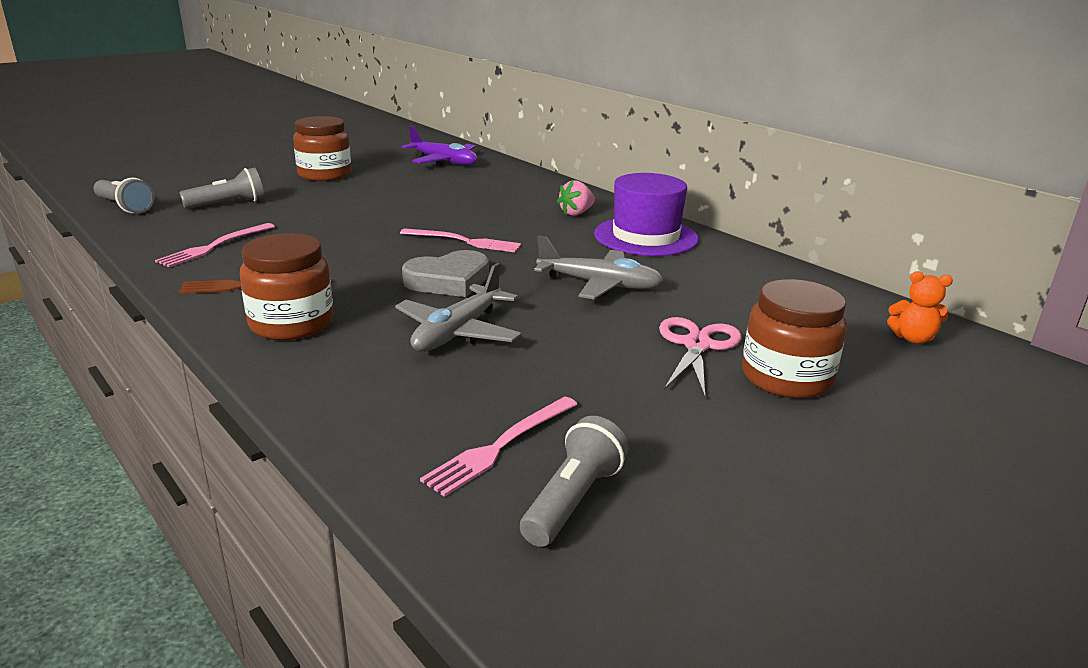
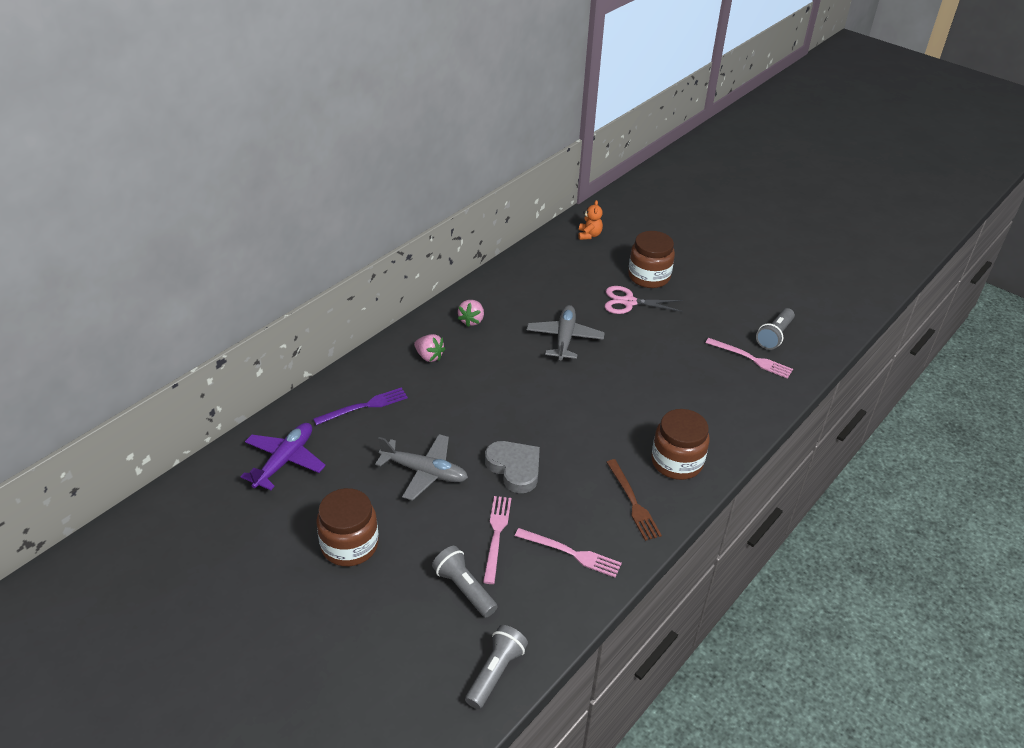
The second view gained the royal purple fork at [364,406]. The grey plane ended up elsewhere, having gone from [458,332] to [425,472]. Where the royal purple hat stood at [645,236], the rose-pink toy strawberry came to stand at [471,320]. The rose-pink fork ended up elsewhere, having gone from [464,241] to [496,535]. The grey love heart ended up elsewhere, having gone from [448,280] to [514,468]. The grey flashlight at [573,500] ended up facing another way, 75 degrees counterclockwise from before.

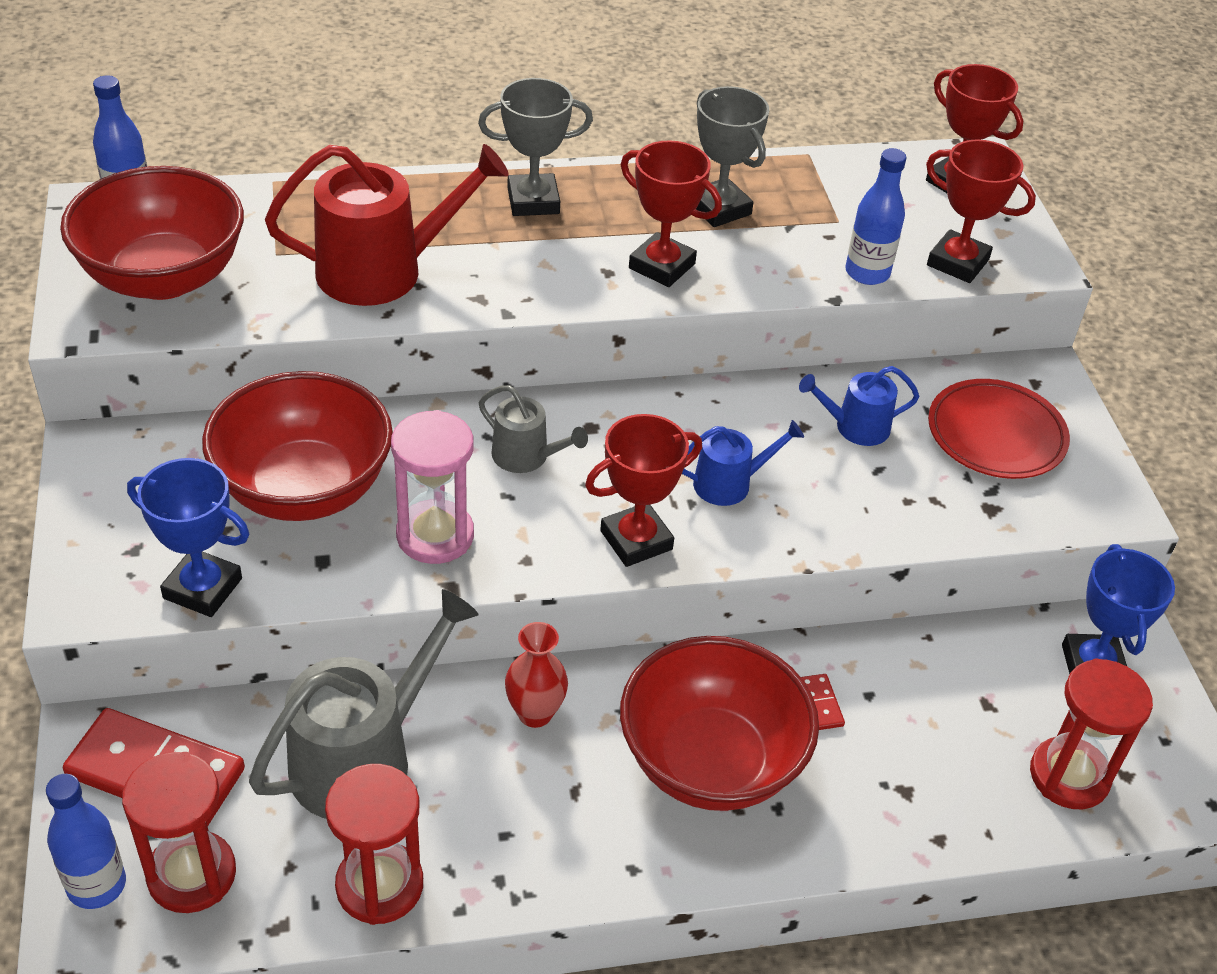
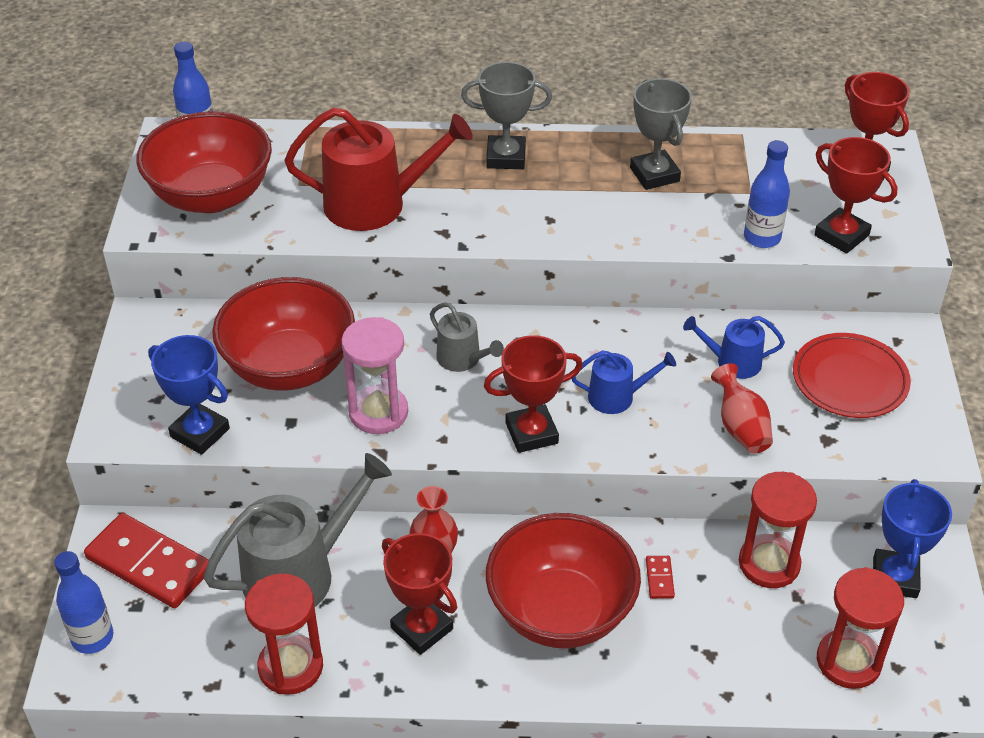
The red prize cup ended up elsewhere, having gone from [662,266] to [422,628]. The second view gained the red vase at [740,427]. The red sandglass ended up elsewhere, having gone from [192,874] to [769,564].

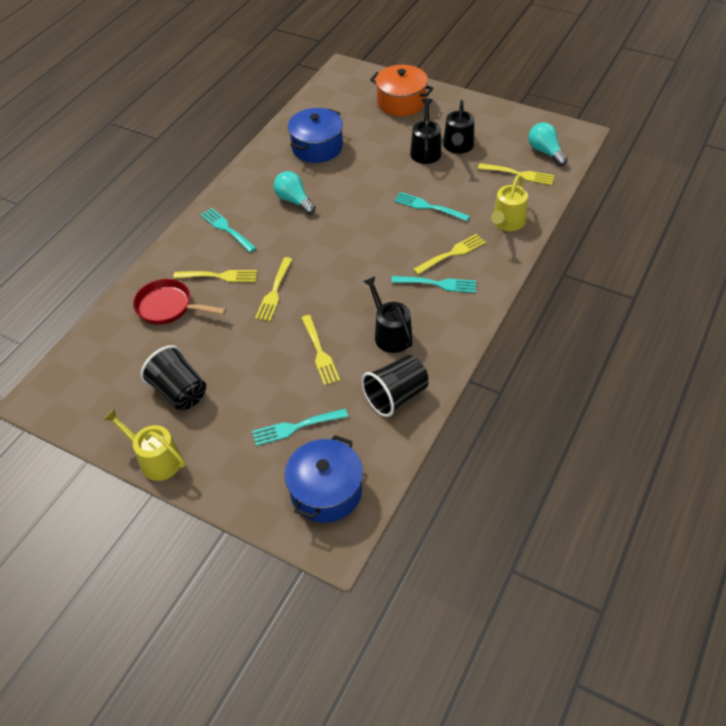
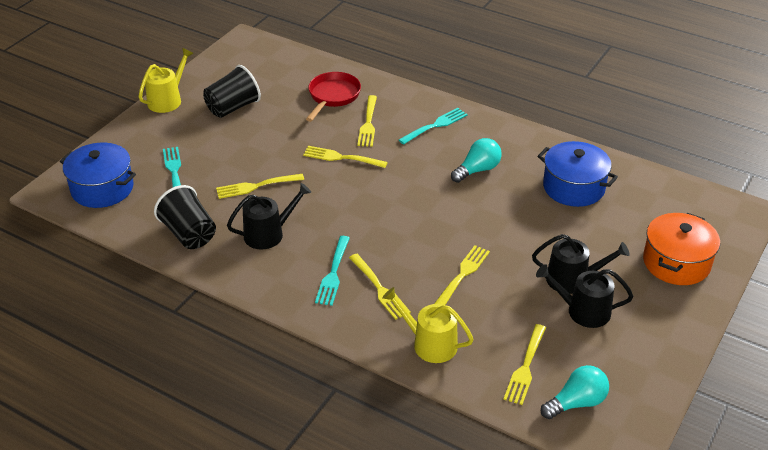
What was the turquoise fork at [428,207] turned into the bright yellow fork at [463,275].

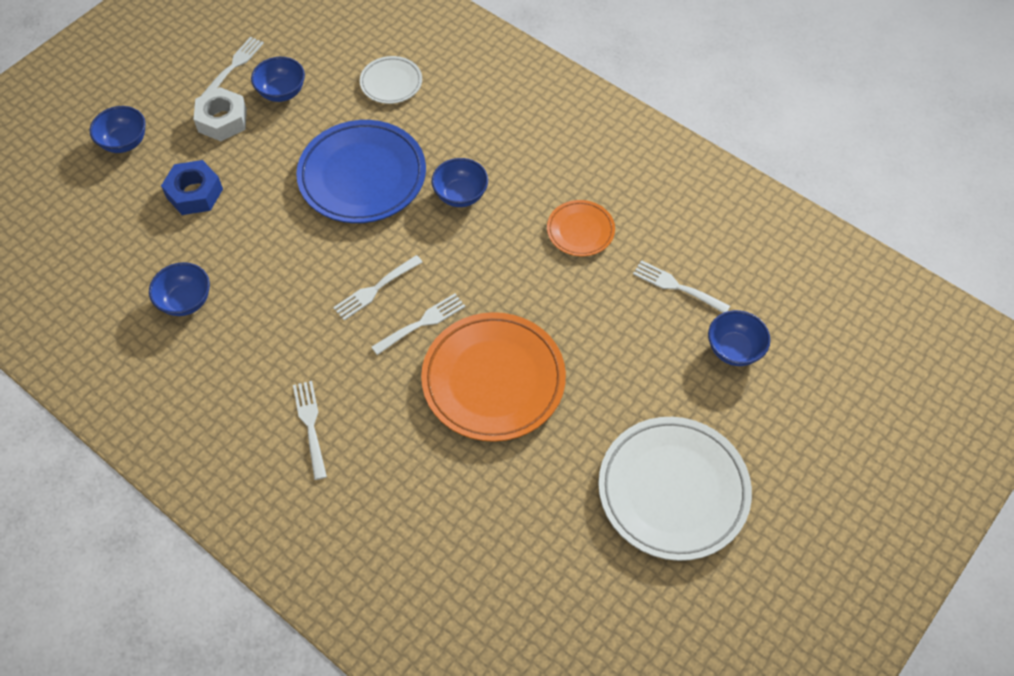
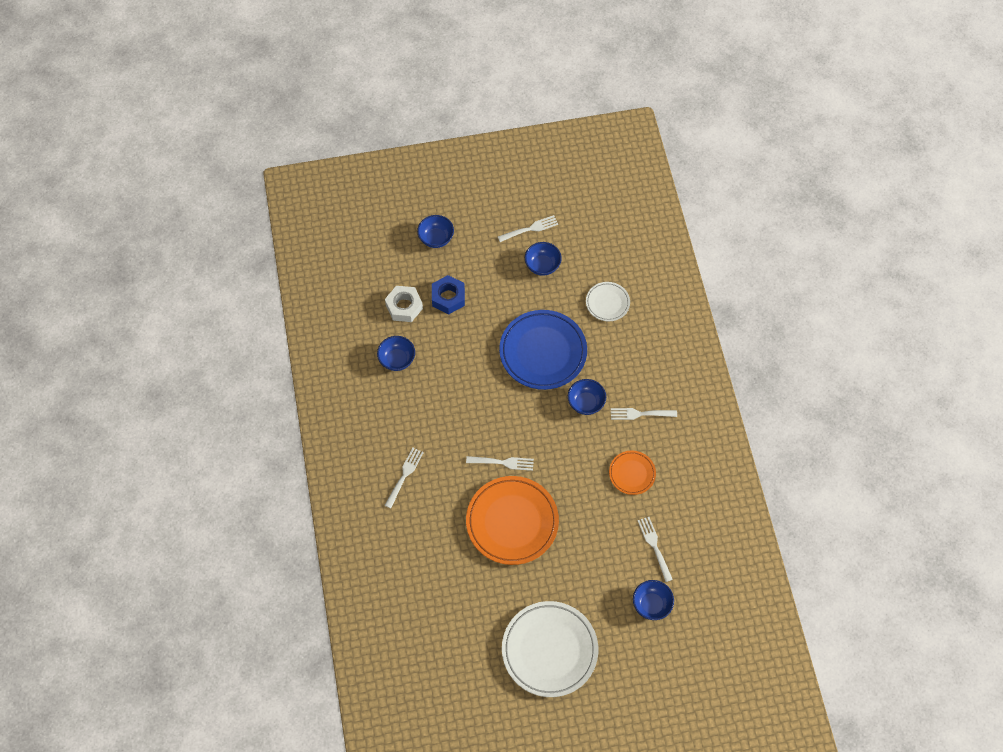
The snow-white hexagon nut ended up elsewhere, having gone from [222,120] to [404,306]. The snow-white fork ended up elsewhere, having gone from [375,289] to [640,414].

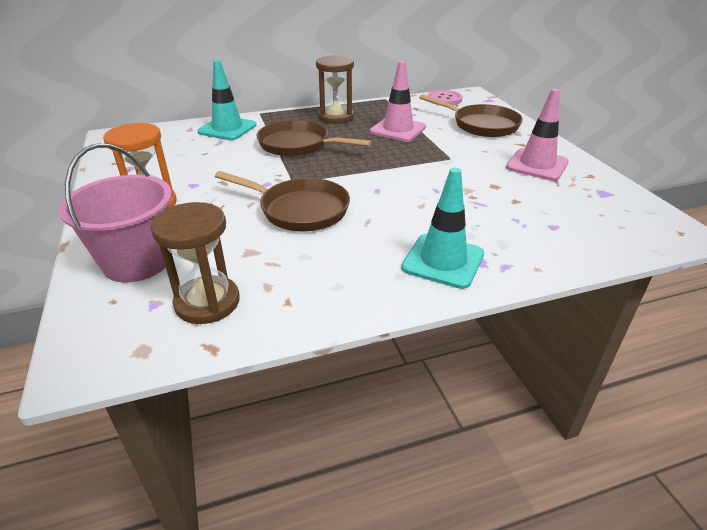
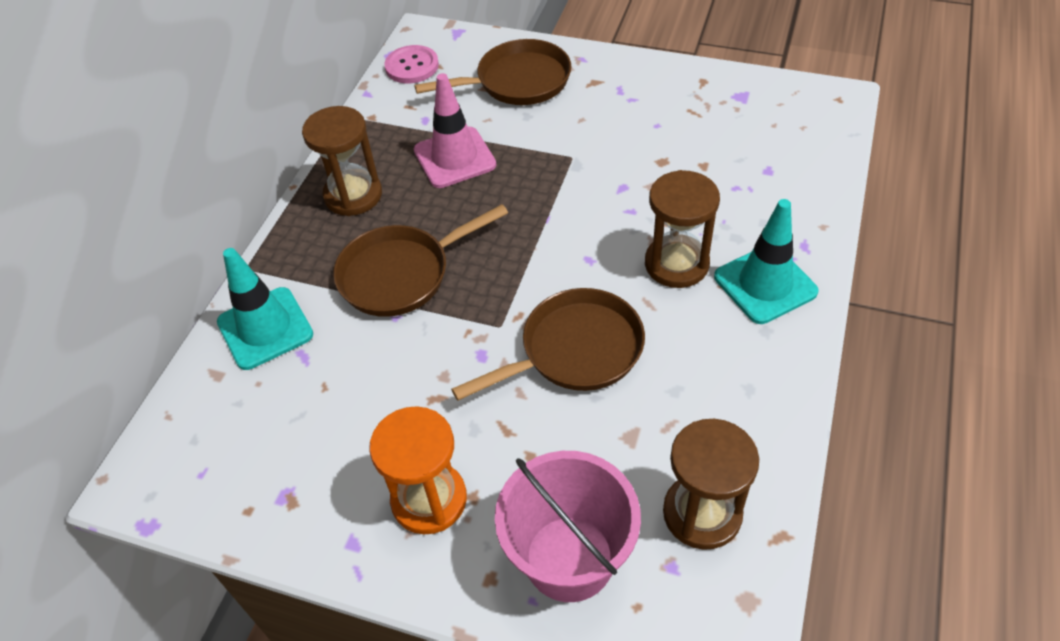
The second view gained the russet sandglass at [676,264]. The second view lost the rose-pink traffic cone at [537,165].

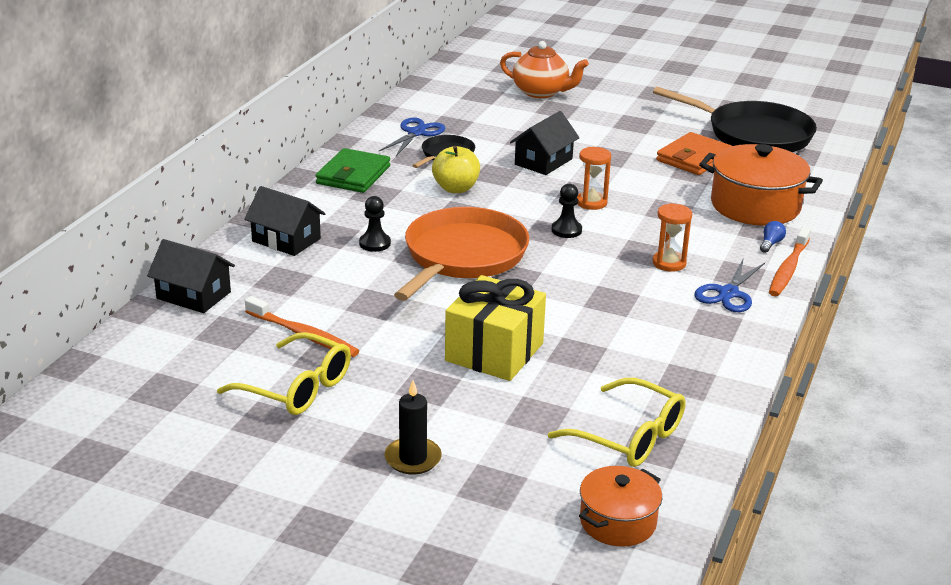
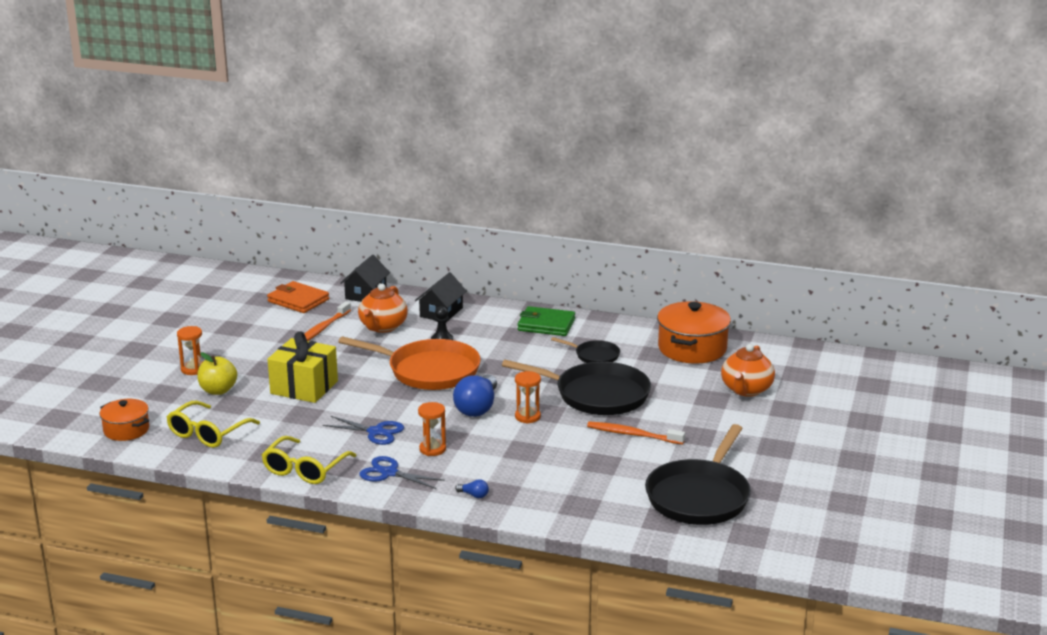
Where the jet-black candle stood at [413,458], the bright orange sandglass came to stand at [193,369]. The bright yellow apple fruit ended up elsewhere, having gone from [456,188] to [218,390]. The bright yellow eyeglasses ended up elsewhere, having gone from [296,387] to [305,469]. The bright orange wallet ended up elsewhere, having gone from [694,158] to [298,300]. The cobalt scissors ended up elsewhere, having gone from [416,133] to [376,432]. The second view gained the bright orange china teapot at [383,327]. Where the jet-black chess pawn stood at [566,230], the cobalt lightbulb came to stand at [477,407]. Where the jet-black house stood at [543,161], the jet-black pan came to stand at [597,395]. The bright orange dental brush ended up elsewhere, having gone from [788,269] to [632,434]. The bright orange cooking pot ended up elsewhere, having gone from [755,206] to [692,348].

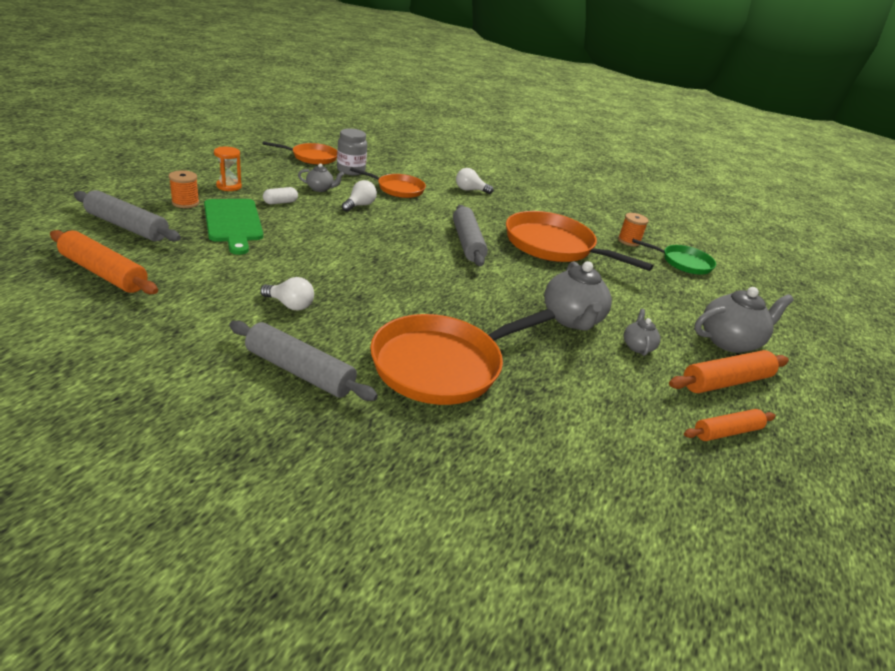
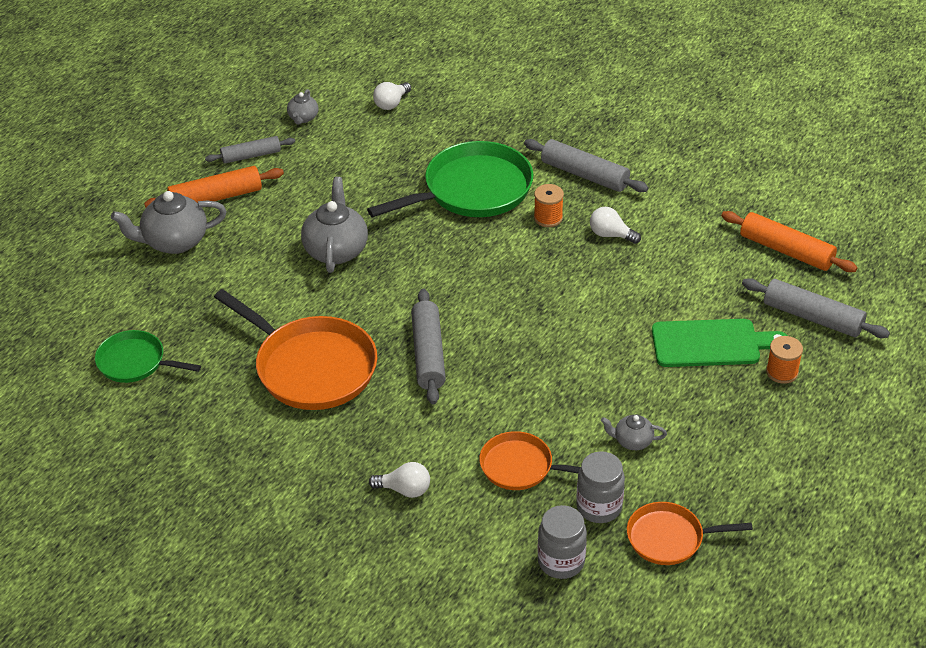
What was the bright orange pastry roller at [726,432] turned into the grey pastry roller at [251,156]. The grey china teapot ended up elsewhere, having gone from [637,346] to [303,118]. What was the bright orange pan at [442,365] turned into the leaf-green pan at [472,190]. The snow-white lightbulb ended up elsewhere, having gone from [359,205] to [391,103]. The bright orange spool ended up elsewhere, having gone from [629,241] to [548,218]. The second view gained the grey jar at [561,561]. The leaf-green bread board at [233,223] ended up facing another way, 105 degrees clockwise from before. The second view lost the bright orange sandglass at [229,186]. The second view lost the snow-white capsule at [280,202].

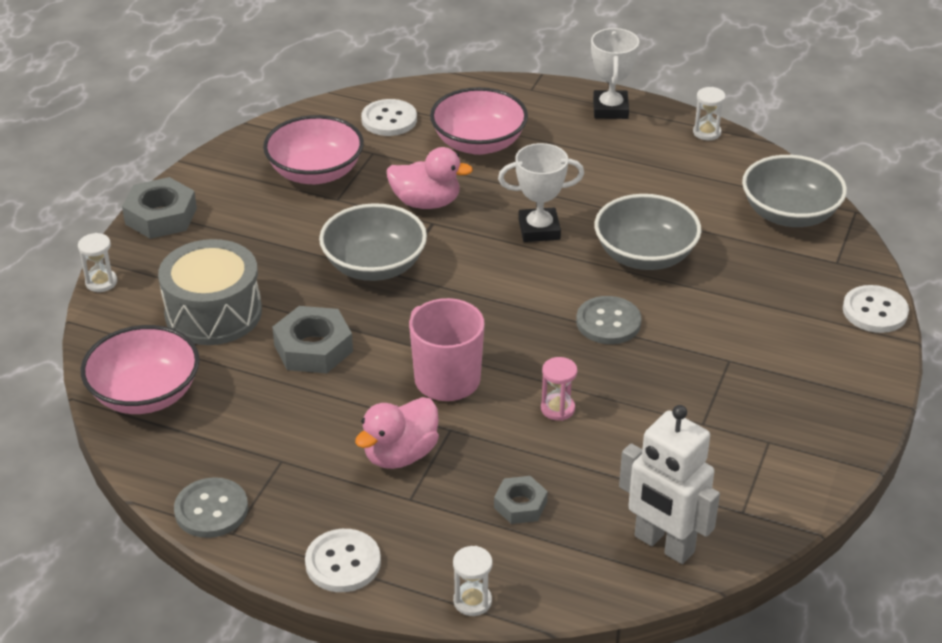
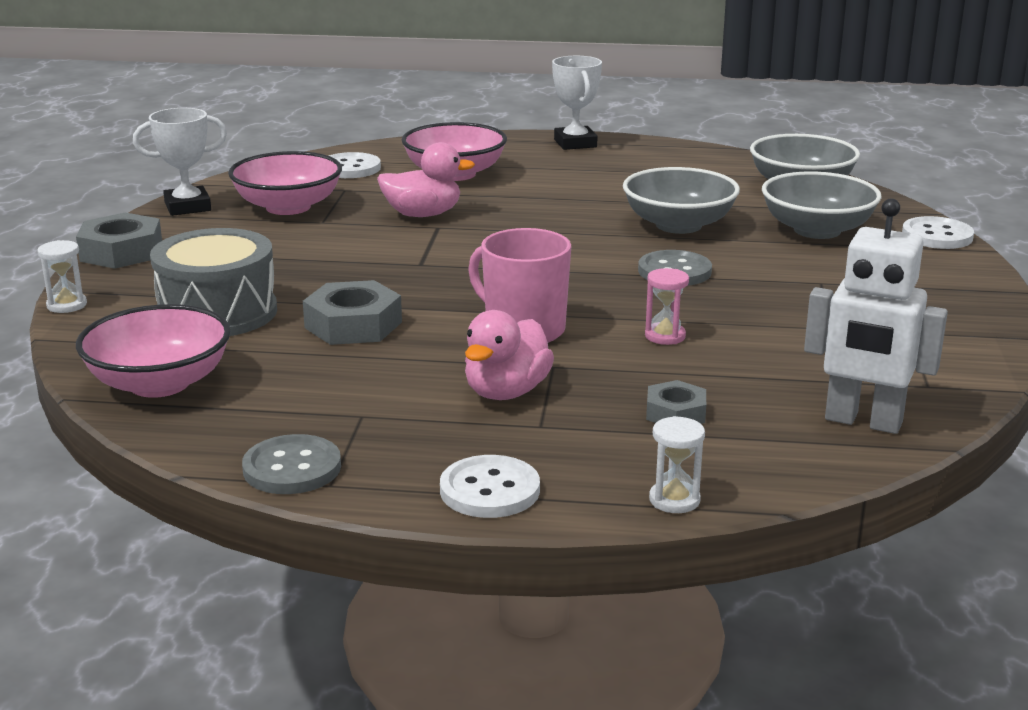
The snow-white prize cup ended up elsewhere, having gone from [539,230] to [188,207]. The grey deep dish ended up elsewhere, having gone from [374,266] to [817,230]. The second view lost the snow-white sandglass at [706,132].

